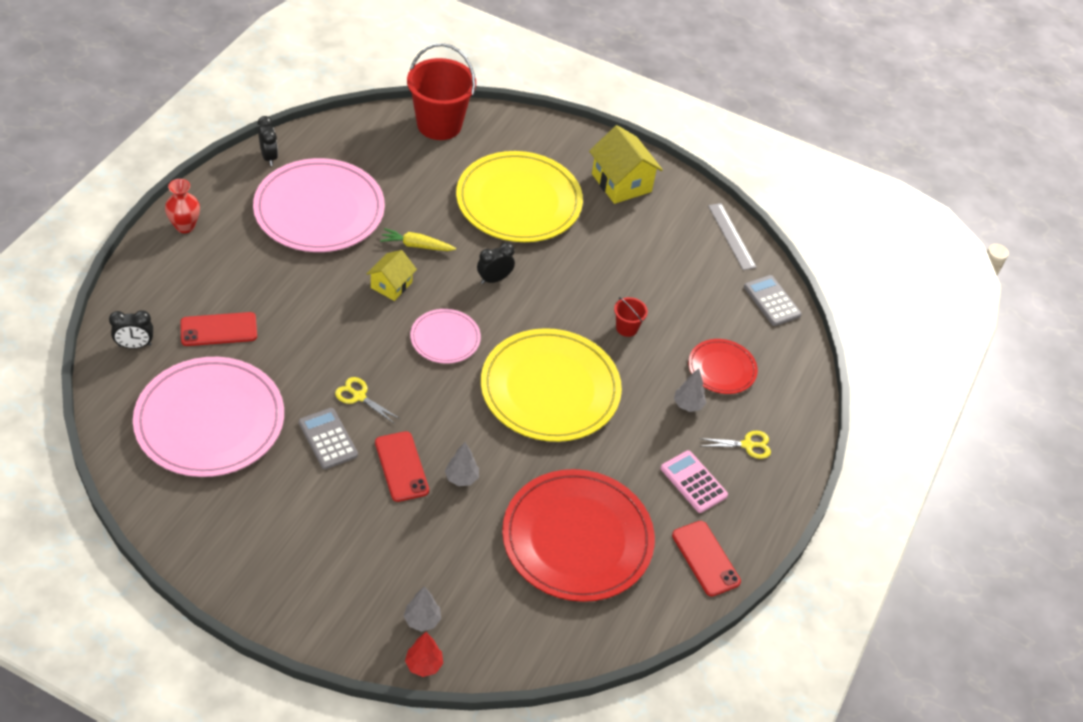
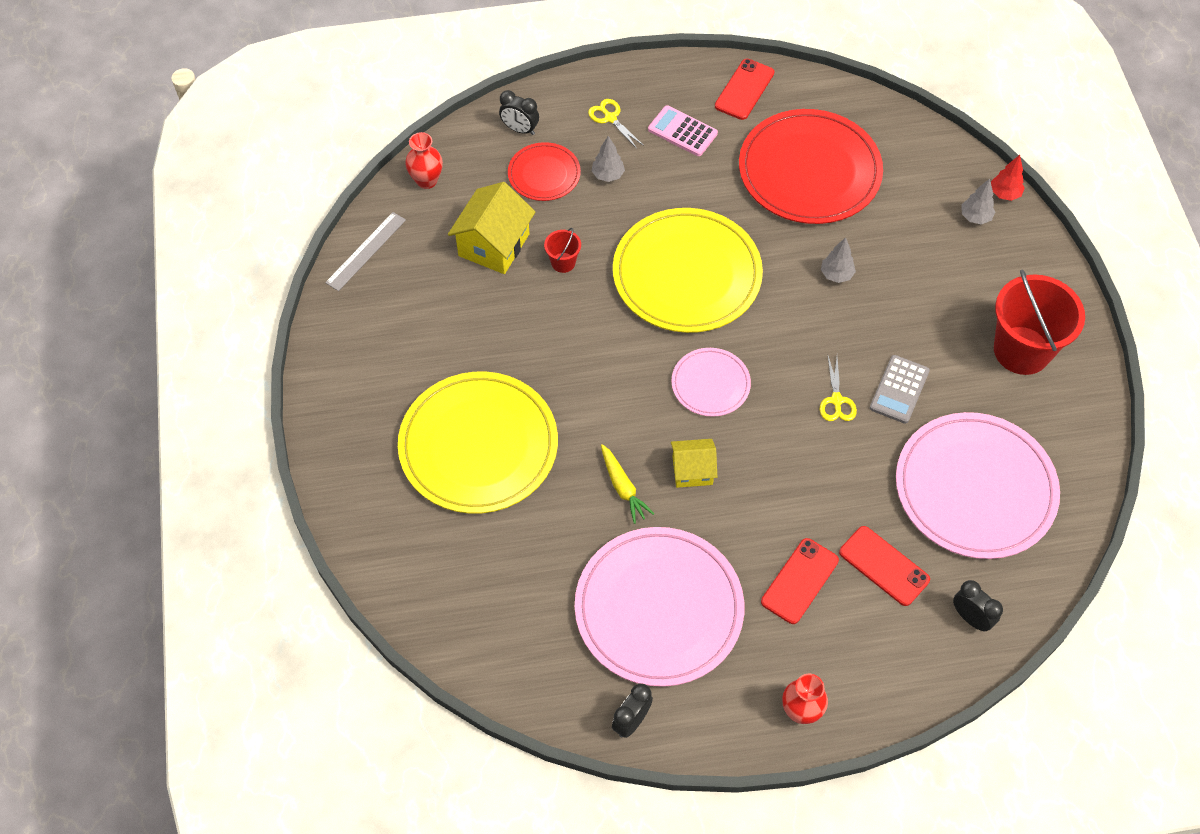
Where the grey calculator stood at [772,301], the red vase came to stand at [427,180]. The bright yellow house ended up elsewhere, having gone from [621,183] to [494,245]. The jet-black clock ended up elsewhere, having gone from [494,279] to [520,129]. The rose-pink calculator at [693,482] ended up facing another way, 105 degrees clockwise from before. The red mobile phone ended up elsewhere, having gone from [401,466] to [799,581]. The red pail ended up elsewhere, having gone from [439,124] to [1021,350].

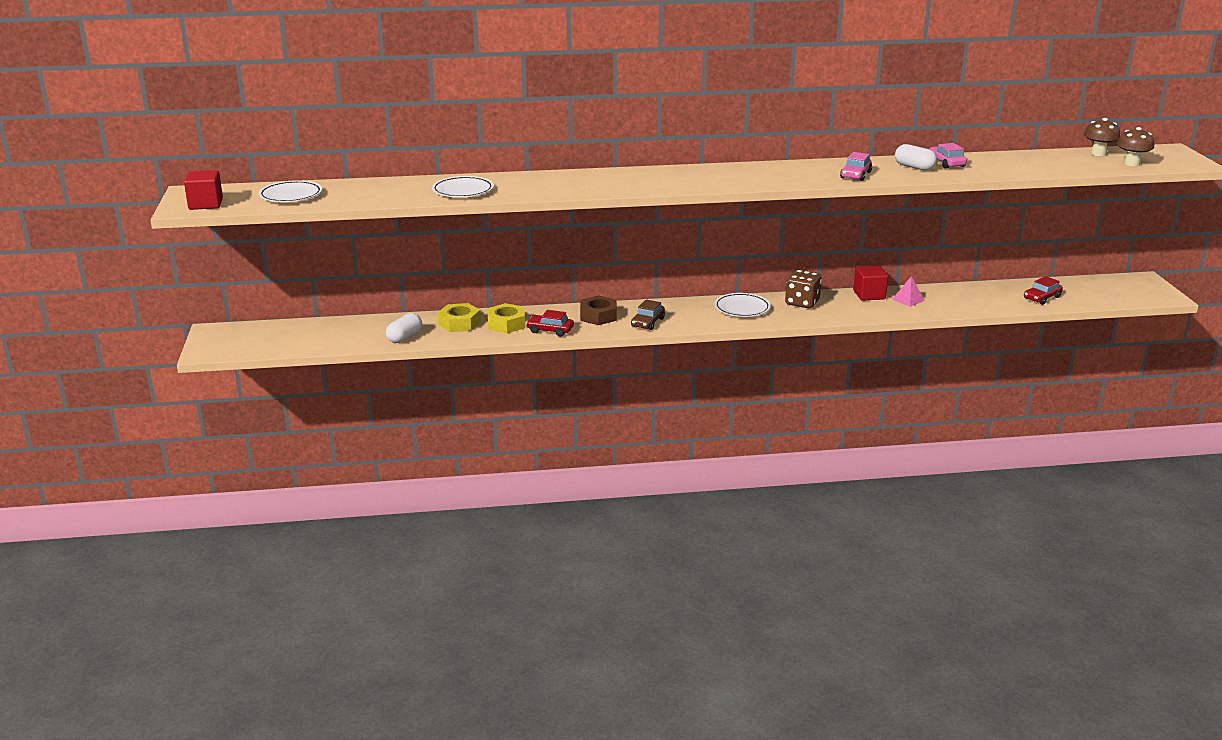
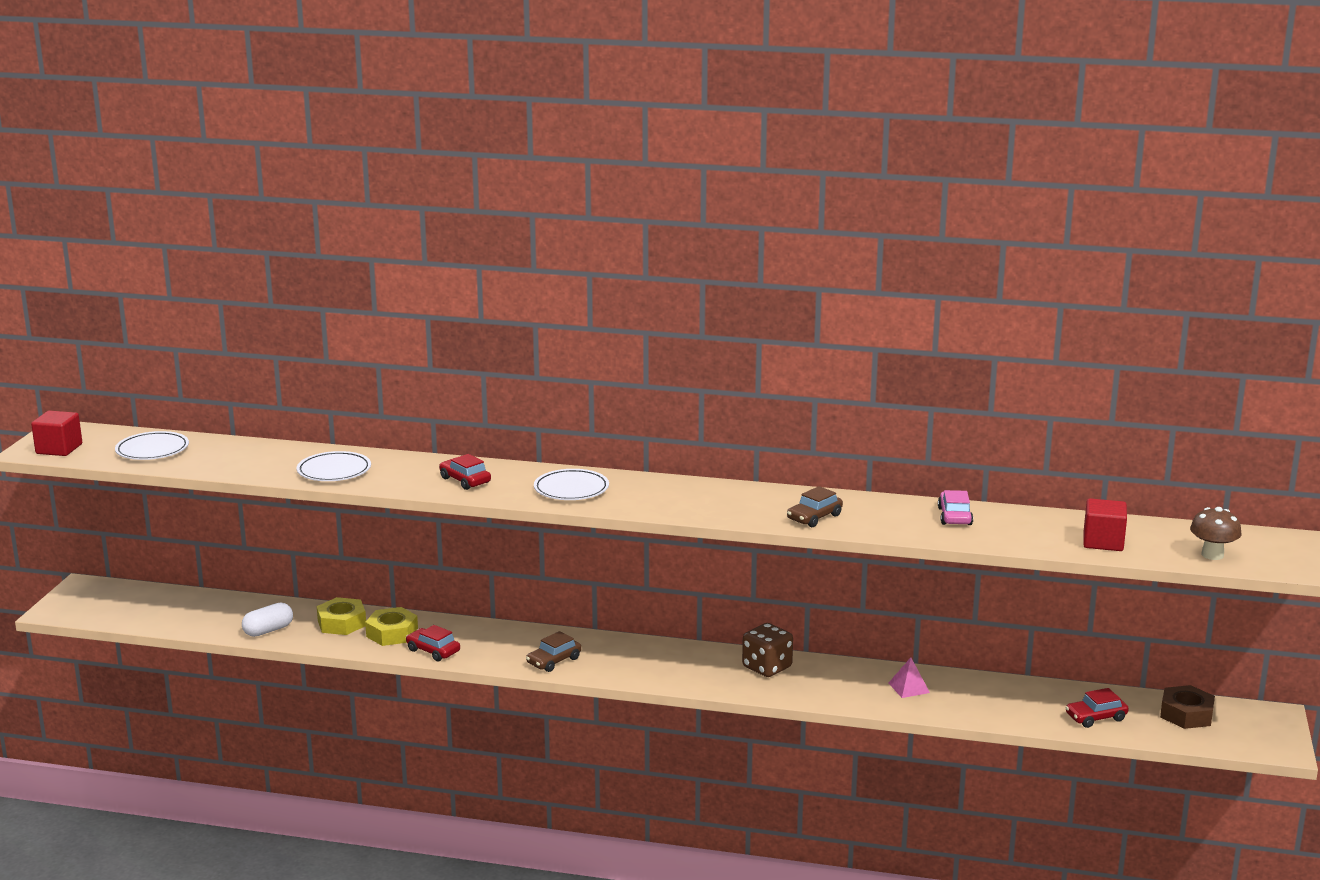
The second view gained the red car at [465,480]. The snow-white dinner plate ended up elsewhere, having gone from [742,308] to [571,489]. What was the rose-pink car at [855,175] turned into the russet car at [814,517]. The red solid cube ended up elsewhere, having gone from [869,295] to [1103,542]. The russet hexagon nut ended up elsewhere, having gone from [598,316] to [1186,714]. The second view lost the snow-white capsule at [914,167]. The second view lost the russet mushroom at [1098,153].

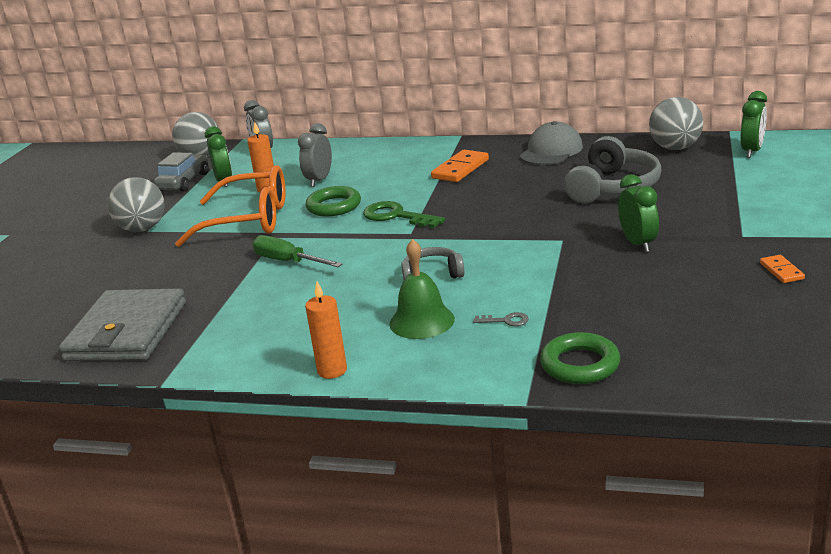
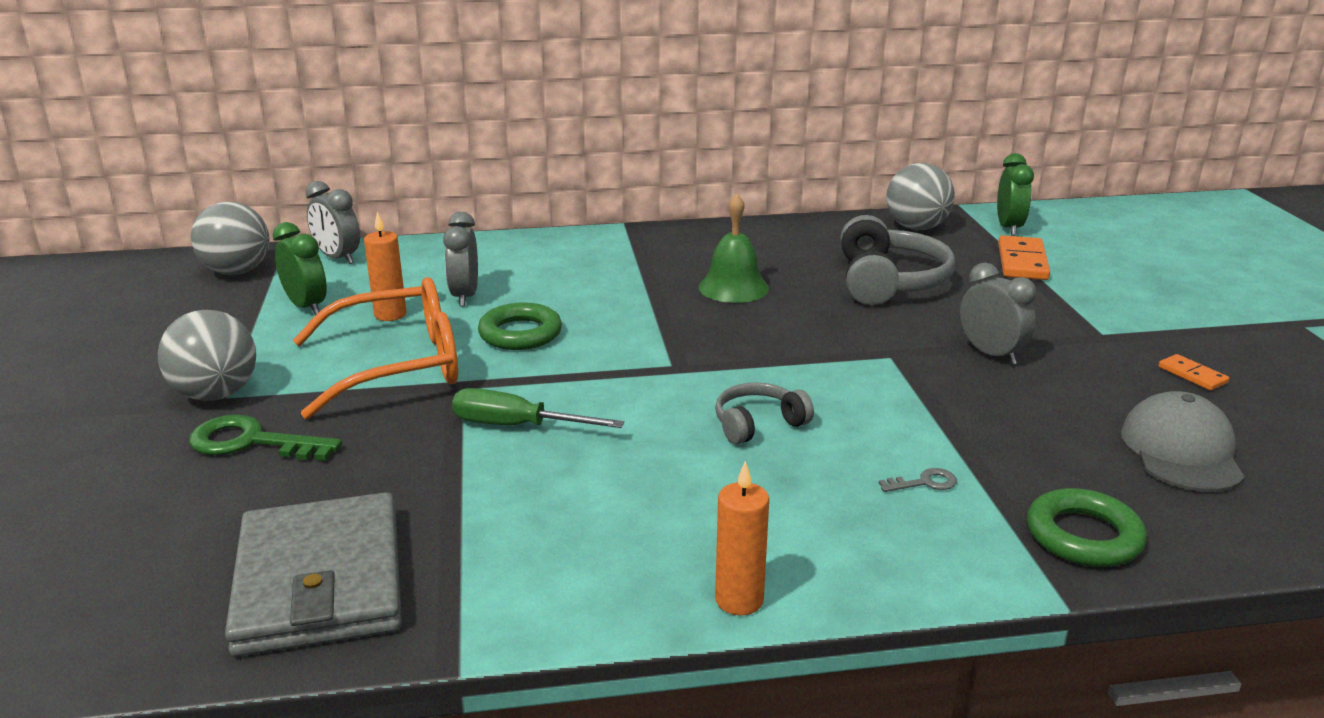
The leaf-green latchkey ended up elsewhere, having gone from [396,216] to [252,442]. The leaf-green bell ended up elsewhere, having gone from [422,321] to [733,287]. What was the leaf-green clock at [638,243] turned into the grey clock at [991,354]. The bright orange domino tile ended up elsewhere, having gone from [460,169] to [1022,262]. The grey cap ended up elsewhere, having gone from [551,151] to [1181,451]. The second view lost the grey car at [184,182].

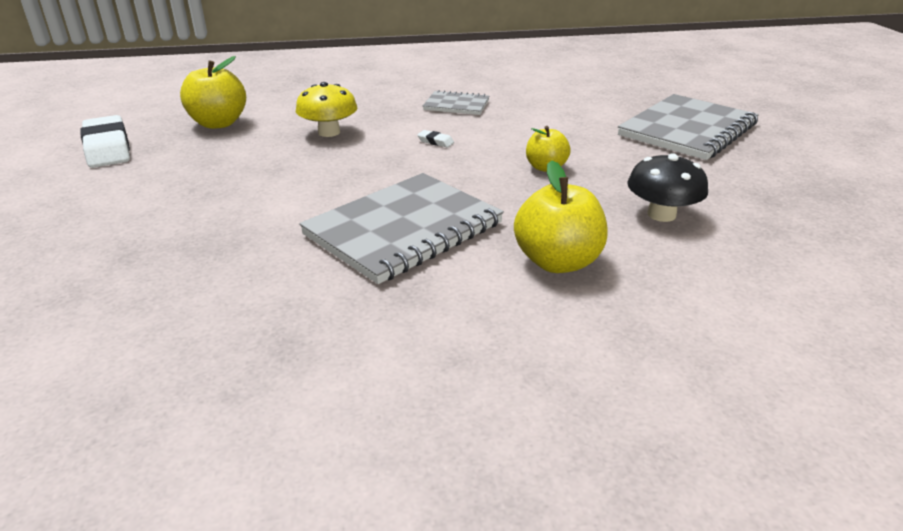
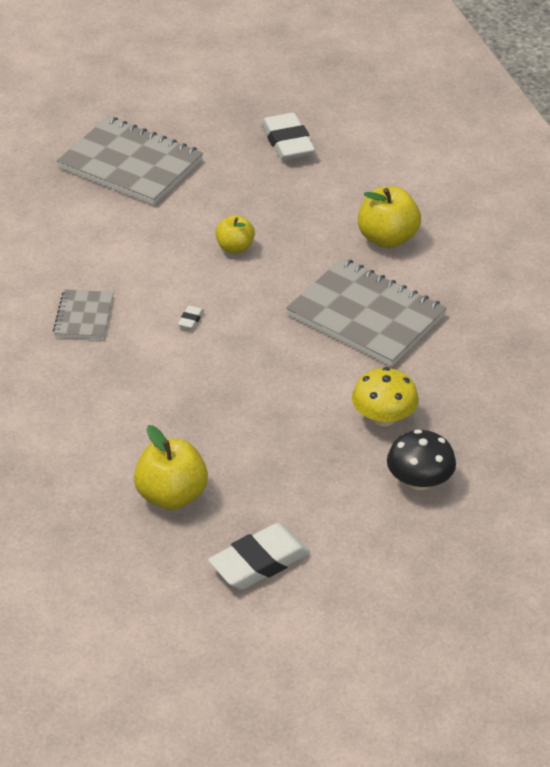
The second view gained the snow-white eraser at [287,142]. The bright yellow mushroom ended up elsewhere, having gone from [329,132] to [383,417]. The jet-black mushroom ended up elsewhere, having gone from [661,214] to [419,481].

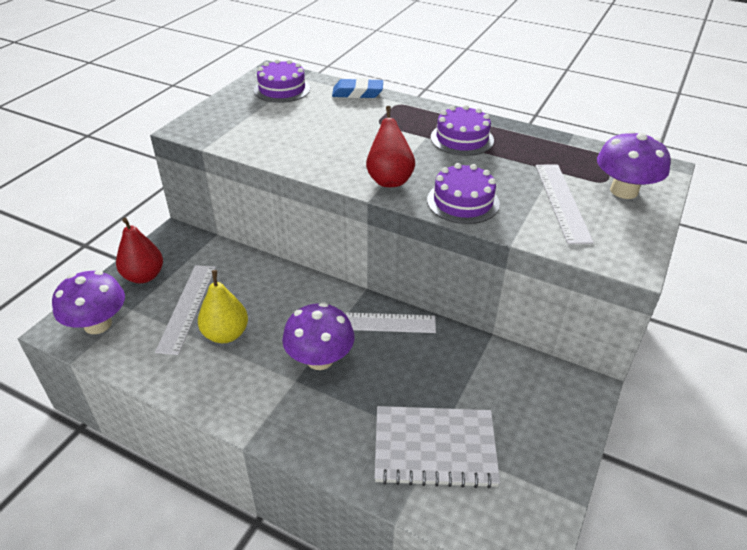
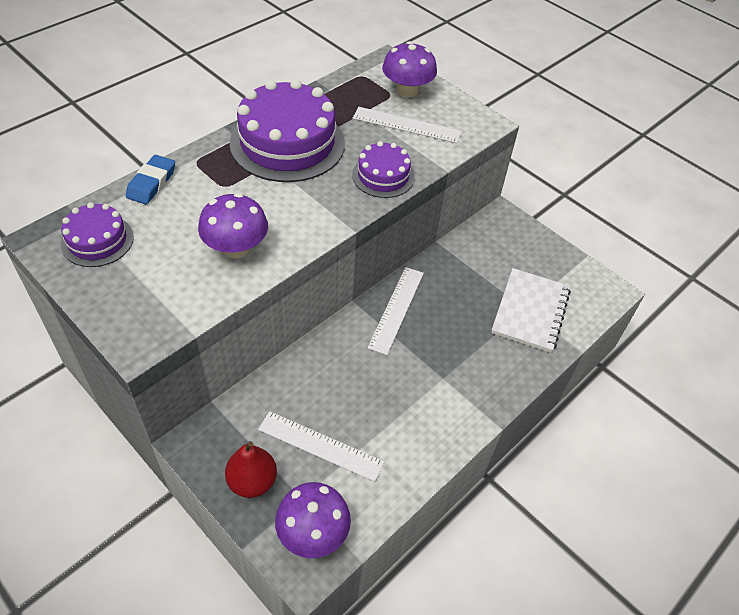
The royal purple mushroom ended up elsewhere, having gone from [320,359] to [236,248]. The size of the royal purple gateau at [462,139] changed by a factor of 1.88. The second view lost the bright yellow pear at [226,334]. The second view lost the red pear at [389,180].

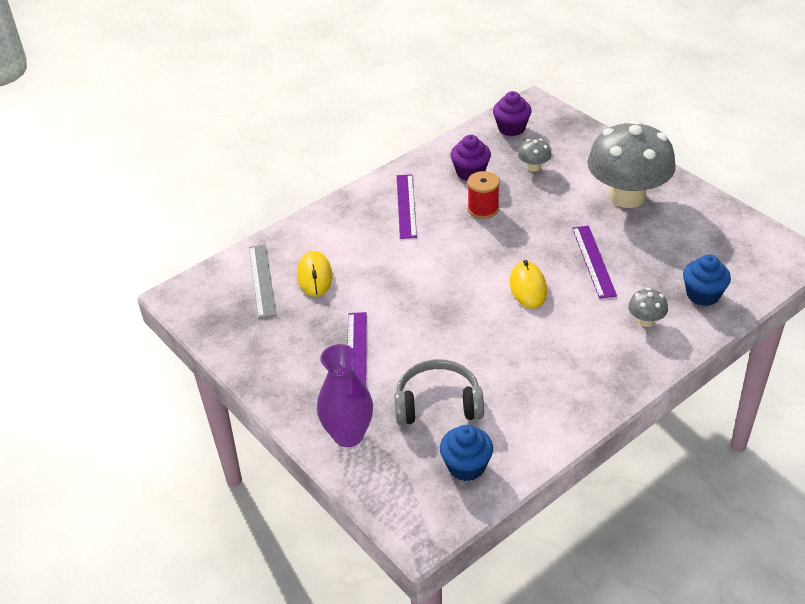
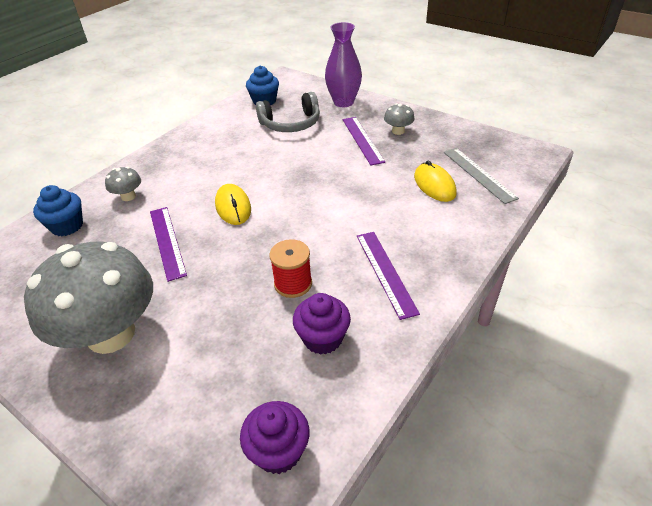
The grey mushroom ended up elsewhere, having gone from [534,167] to [398,131].

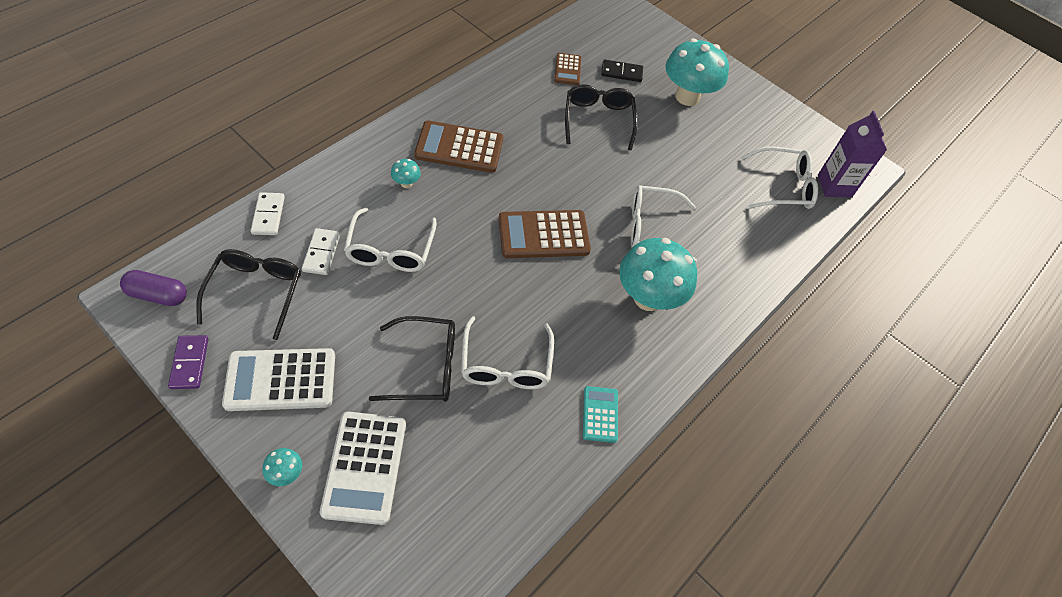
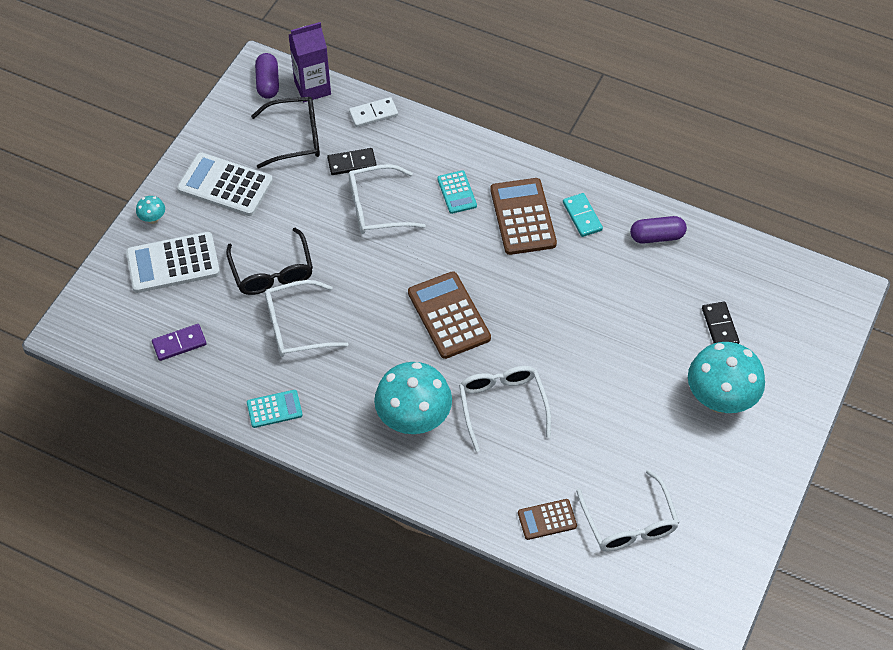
The royal purple domino tile ended up elsewhere, having gone from [189,363] to [179,343]. The snow-white calculator at [281,380] ended up facing another way, 45 degrees counterclockwise from before. The royal purple juice carton ended up elsewhere, having gone from [834,186] to [312,88]. What was the snow-white domino tile at [321,253] turned into the jet-black domino tile at [352,163]. Where the turquoise mushroom stood at [406,183], the turquoise calculator came to stand at [457,192]. The russet calculator ended up elsewhere, having gone from [567,69] to [547,519]. The second view gained the turquoise domino tile at [582,216]. The second view gained the royal purple capsule at [657,236]. The second view lost the jet-black eyeglasses at [598,120].

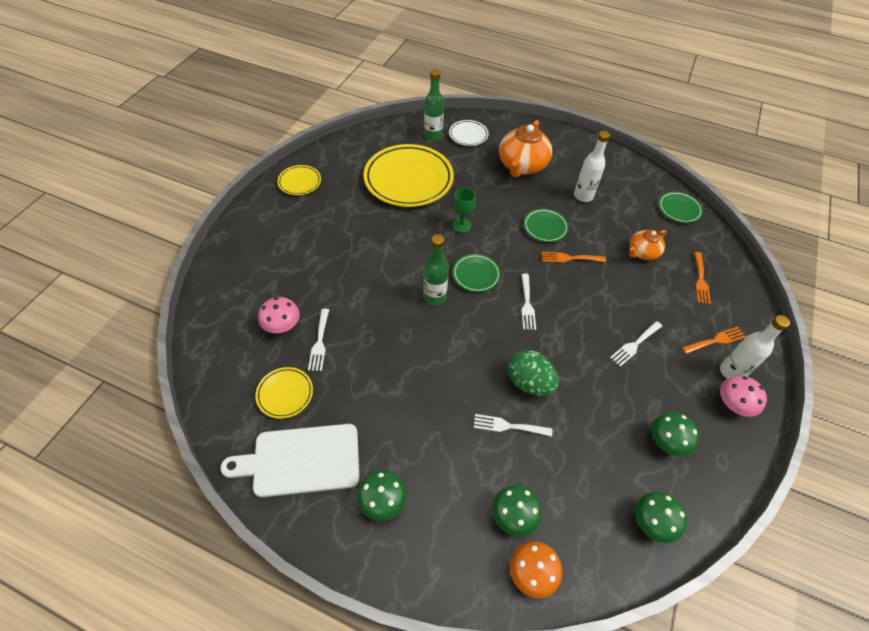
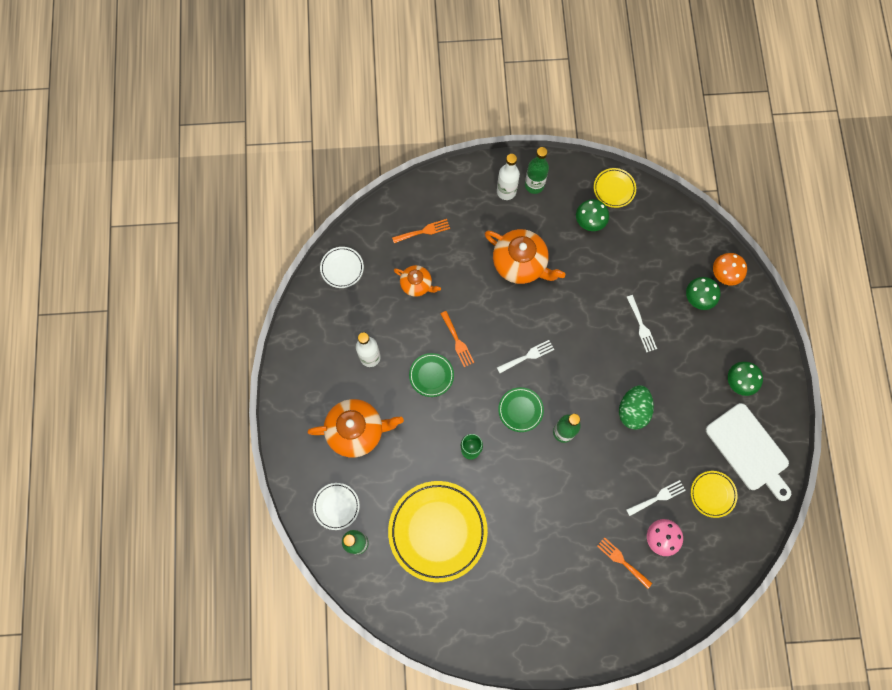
What was the leaf-green dinner plate at [679,209] turned into the snow-white dinner plate at [342,268]. Where the snow-white fork stood at [634,345], the bright orange china teapot came to stand at [520,263]. Where the rose-pink mushroom stood at [733,404], the leaf-green flask came to stand at [534,185]. The bright yellow dinner plate ended up elsewhere, having gone from [300,182] to [614,189]. The bright orange fork ended up elsewhere, having gone from [716,340] to [622,561]. The leaf-green egg ended up elsewhere, having gone from [529,382] to [633,410]. The second view lost the leaf-green mushroom at [653,522].

